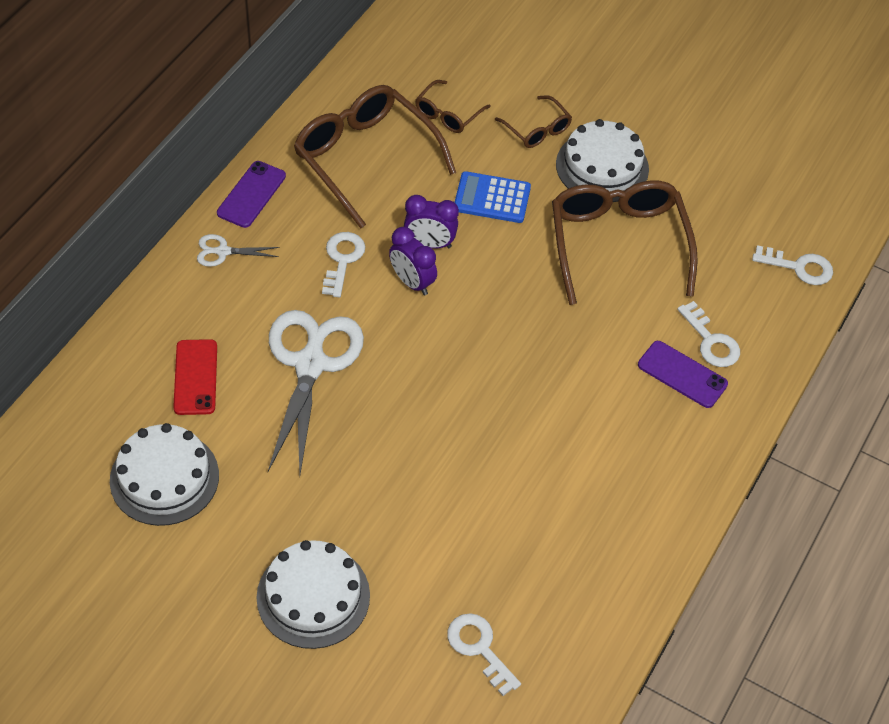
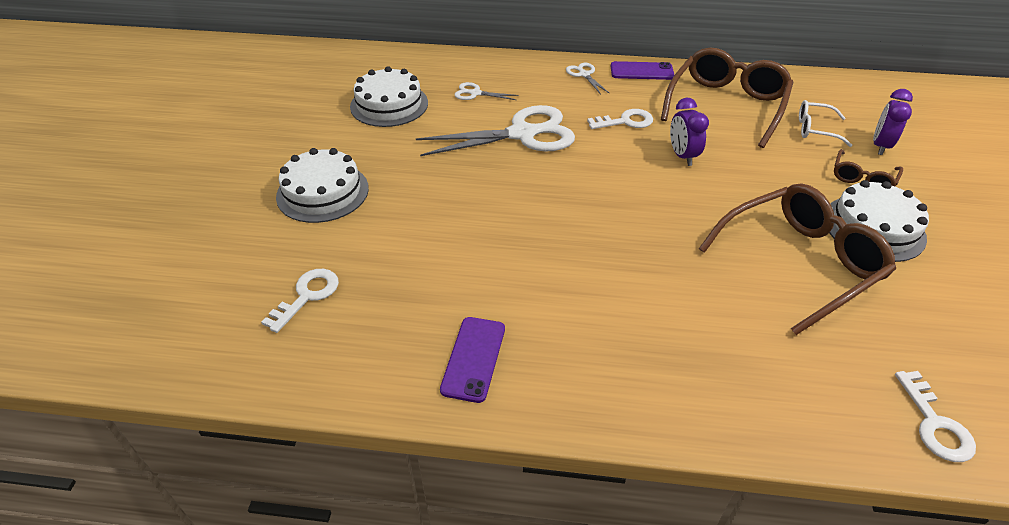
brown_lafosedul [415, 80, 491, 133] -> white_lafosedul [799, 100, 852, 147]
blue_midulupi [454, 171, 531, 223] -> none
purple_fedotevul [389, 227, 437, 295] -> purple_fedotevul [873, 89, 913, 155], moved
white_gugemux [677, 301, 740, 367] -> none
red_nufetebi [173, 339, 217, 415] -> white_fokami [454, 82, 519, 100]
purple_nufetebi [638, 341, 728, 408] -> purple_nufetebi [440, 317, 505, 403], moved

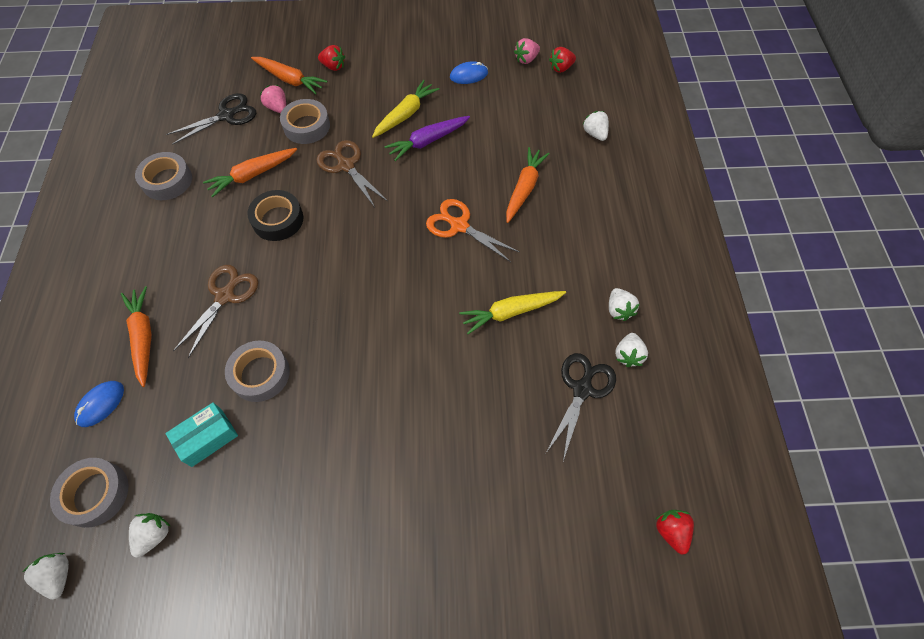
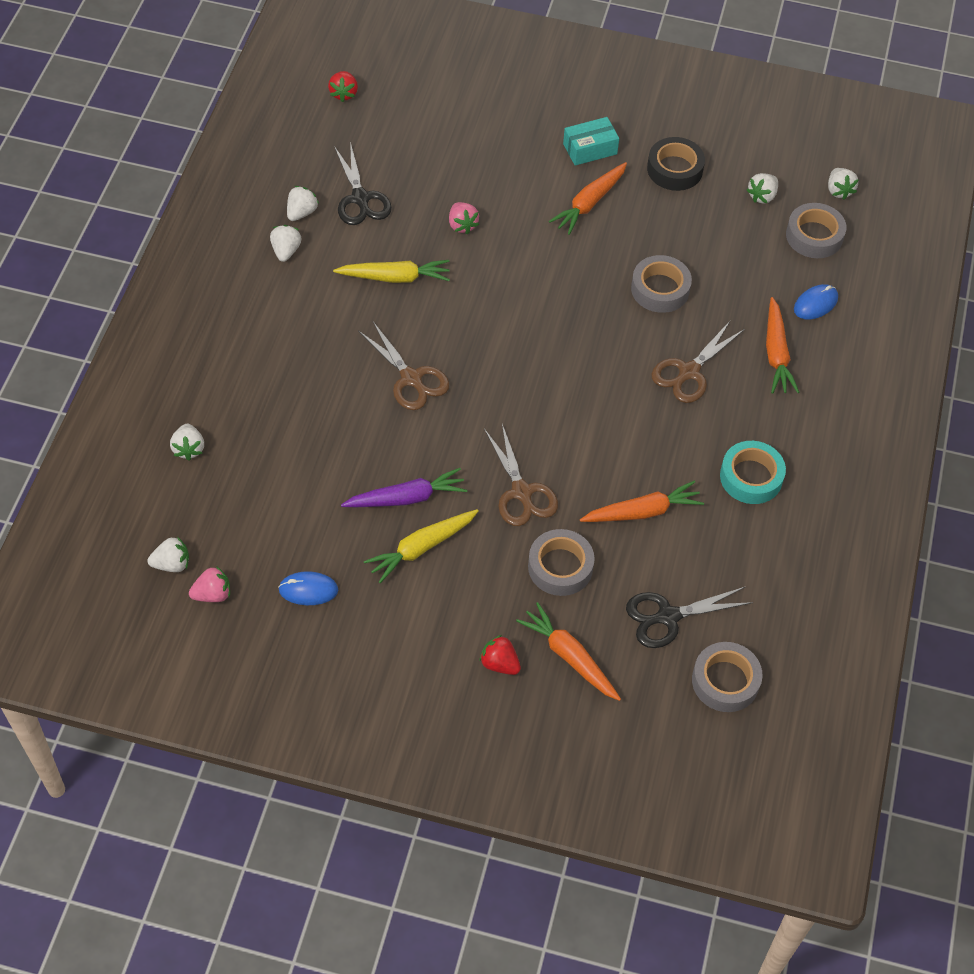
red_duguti [549, 47, 576, 73] -> white_duguti [148, 536, 189, 572]
pink_duguti [260, 85, 286, 113] -> pink_duguti [449, 202, 479, 234], moved
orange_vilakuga [506, 147, 550, 223] -> orange_vilakuga [549, 162, 627, 235], moved
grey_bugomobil [135, 152, 192, 200] -> grey_bugomobil [692, 642, 762, 712], moved
black_bugomobil [247, 190, 303, 241] -> black_bugomobil [647, 137, 705, 191], moved
orange_fokami [426, 199, 519, 262] -> brown_fokami [358, 322, 449, 410]
black_fokami [546, 353, 616, 461] -> black_fokami [334, 142, 392, 225], 60 degrees counterclockwise
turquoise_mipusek [165, 402, 238, 467] -> turquoise_mipusek [563, 117, 619, 166], moved
none -> turquoise_bugomobil [720, 441, 786, 504]

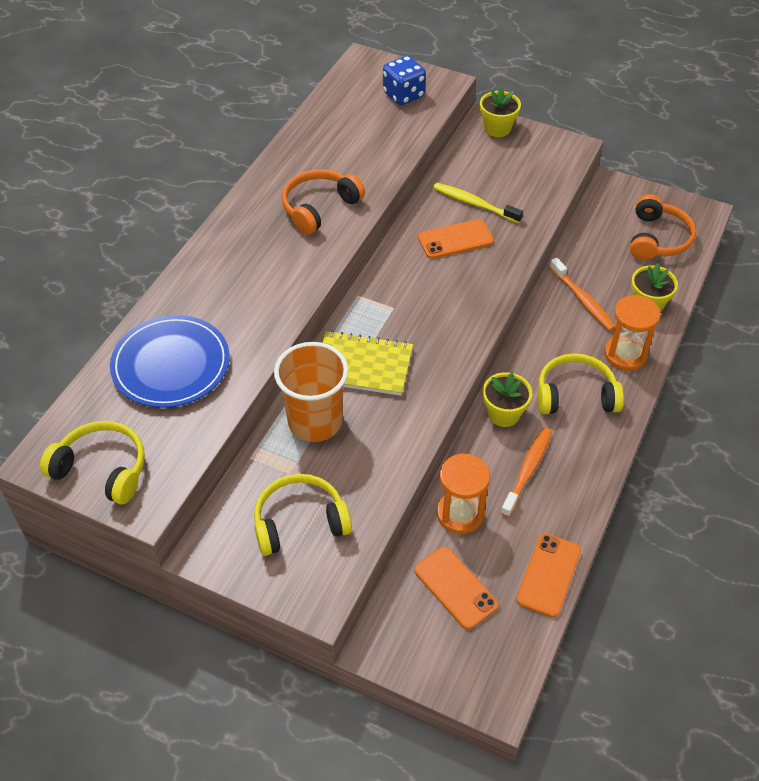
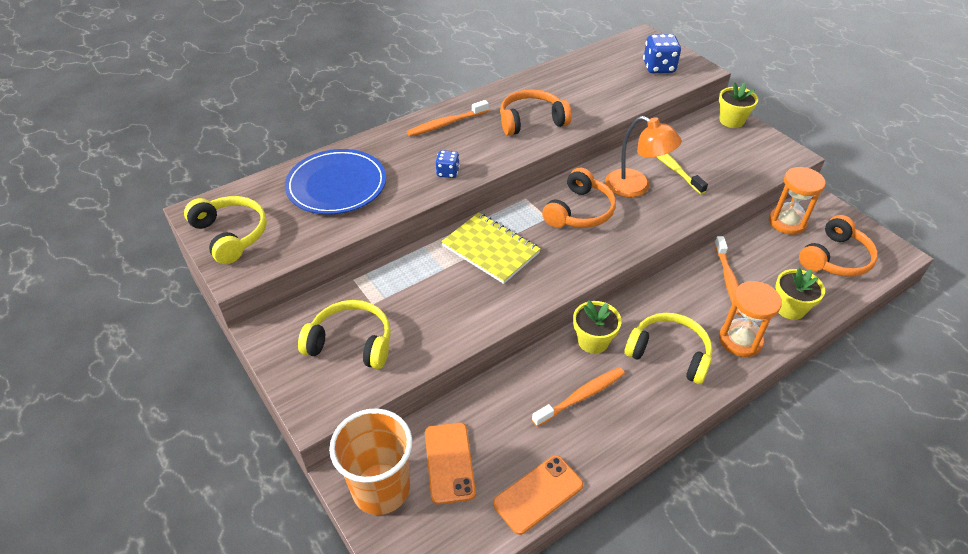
orange_nufetebi [418, 219, 494, 259] -> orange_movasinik [605, 116, 682, 197]
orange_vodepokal [274, 342, 349, 442] -> orange_vodepokal [329, 408, 412, 515], moved
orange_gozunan [437, 453, 490, 534] -> orange_gozunan [769, 167, 826, 235], moved
none -> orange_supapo [407, 100, 489, 137]
none -> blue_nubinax [436, 150, 460, 178]
none -> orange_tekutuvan [542, 168, 616, 228]

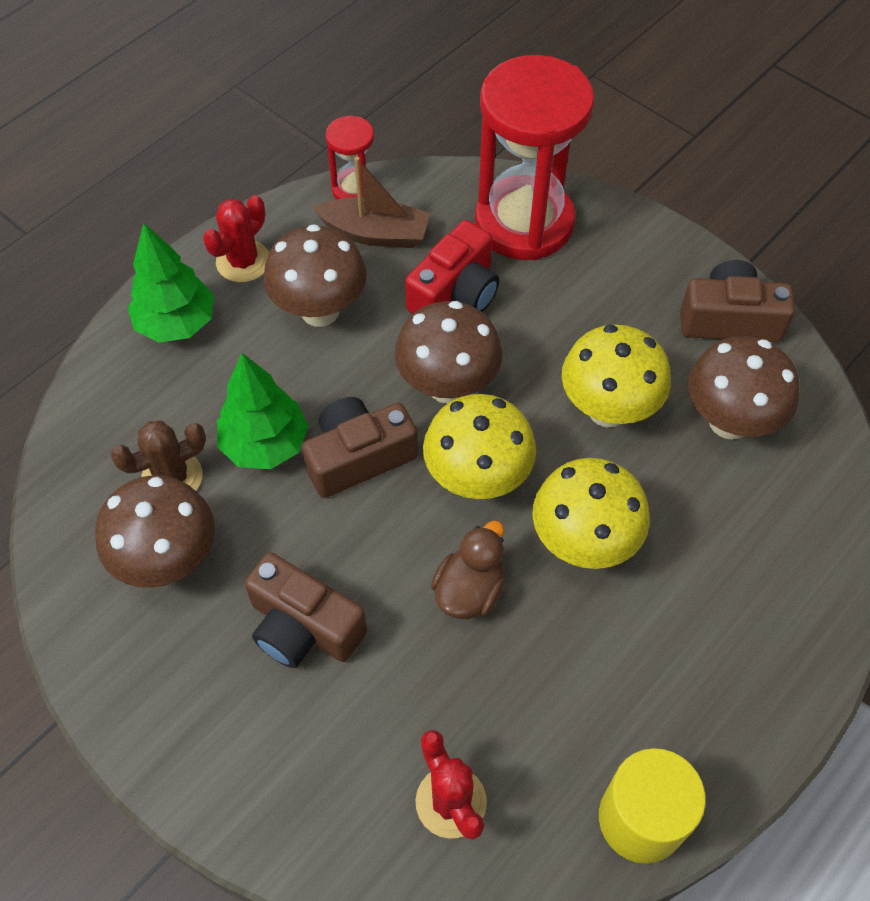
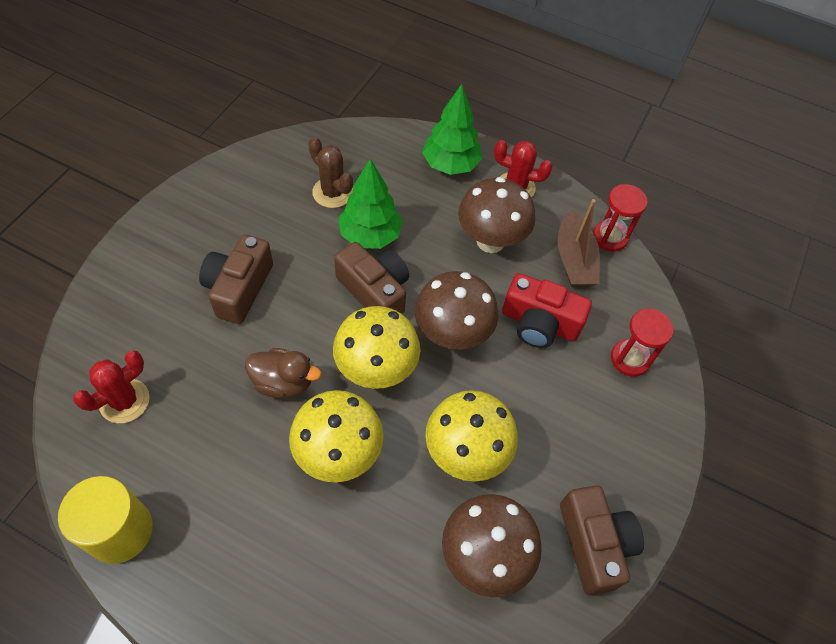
red_gozunan [475, 55, 594, 260] -> red_gozunan [611, 308, 673, 377], x0.47
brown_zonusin [95, 475, 215, 588] -> none

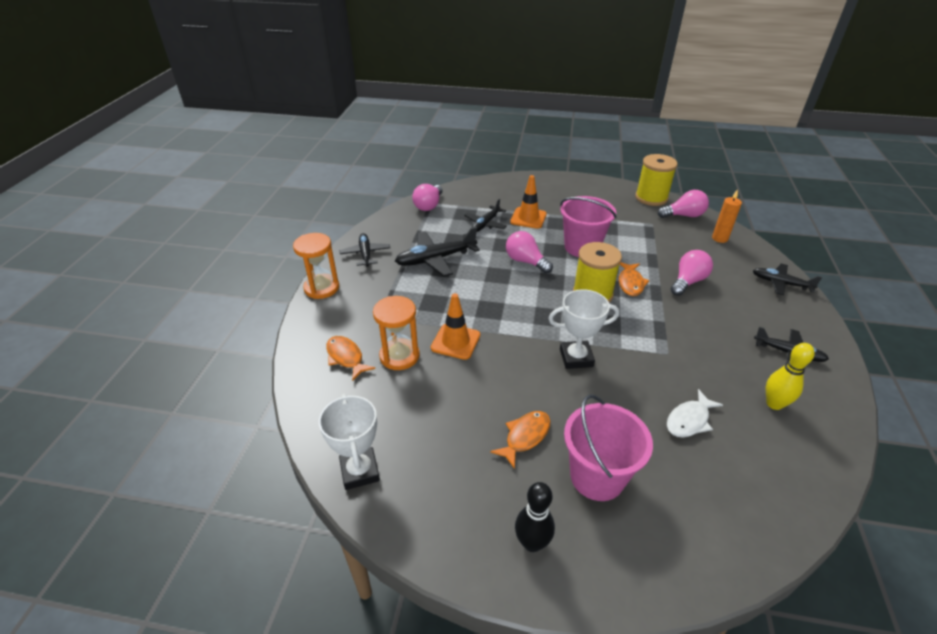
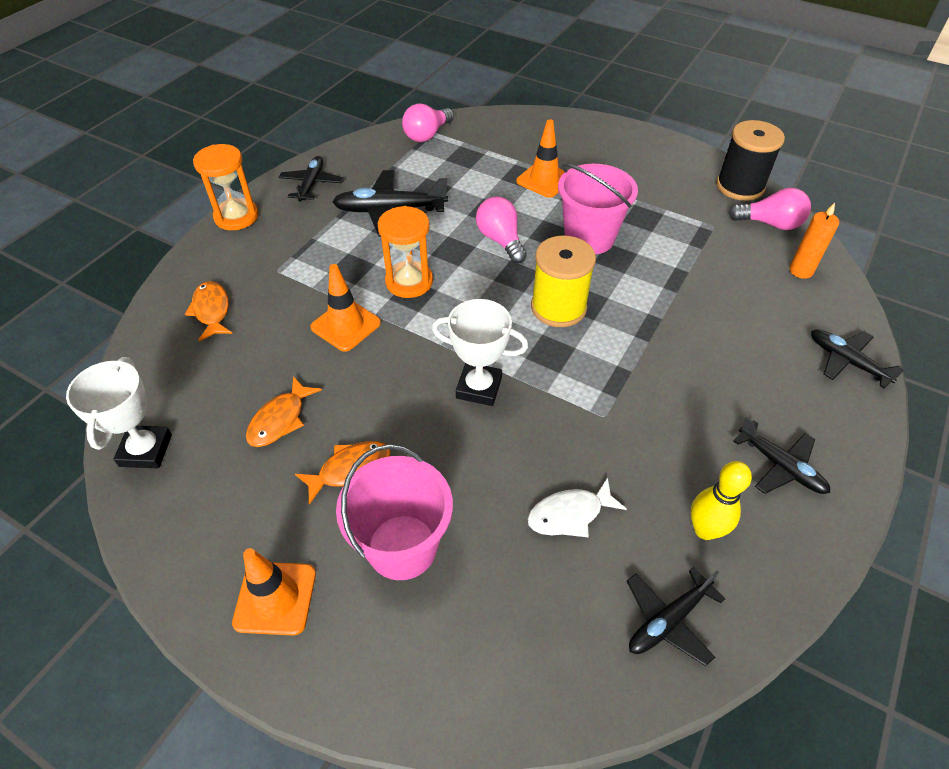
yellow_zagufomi [635, 154, 678, 206] -> black_zagufomi [716, 120, 785, 201]
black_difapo [464, 199, 507, 232] -> black_difapo [627, 567, 726, 666], moved
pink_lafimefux [671, 250, 713, 296] -> none
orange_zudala [619, 262, 649, 296] -> orange_zudala [246, 376, 322, 447], moved
orange_gozunan [373, 296, 420, 370] -> orange_gozunan [378, 206, 433, 298], moved
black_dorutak [515, 482, 555, 552] -> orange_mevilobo [232, 548, 316, 636]

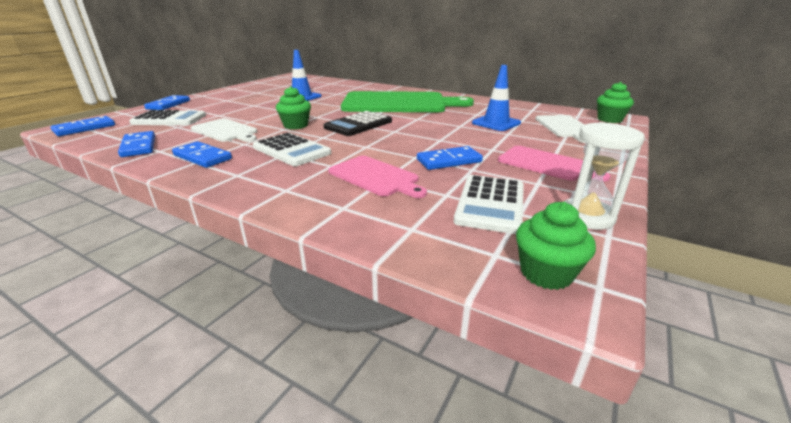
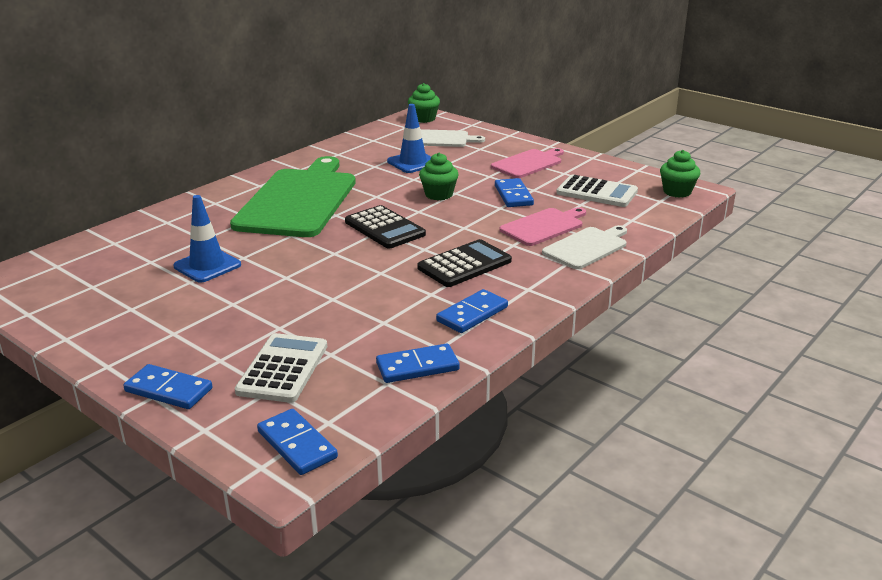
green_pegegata [276, 86, 311, 129] -> green_pegegata [419, 153, 459, 200], moved
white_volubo [191, 118, 257, 142] -> white_volubo [542, 225, 627, 269], moved
white_gozunan [564, 122, 645, 230] -> none
white_midulupi [253, 133, 331, 166] -> black_midulupi [417, 239, 512, 287]

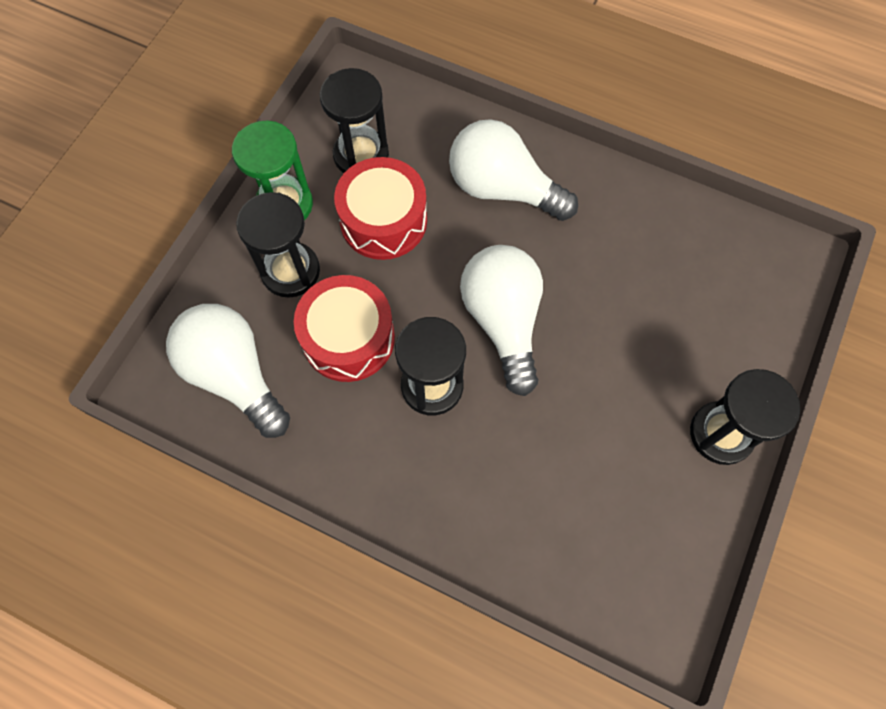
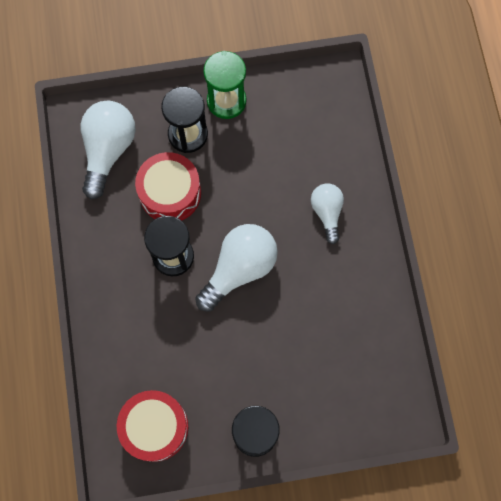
black_gozunan [320, 68, 389, 173] -> none
white_lafimefux [449, 119, 578, 221] -> white_lafimefux [311, 183, 344, 244], x0.60
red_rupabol [334, 157, 427, 260] -> red_rupabol [117, 390, 189, 462], moved

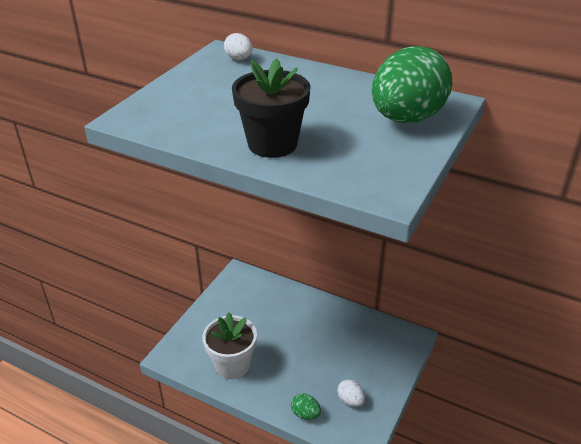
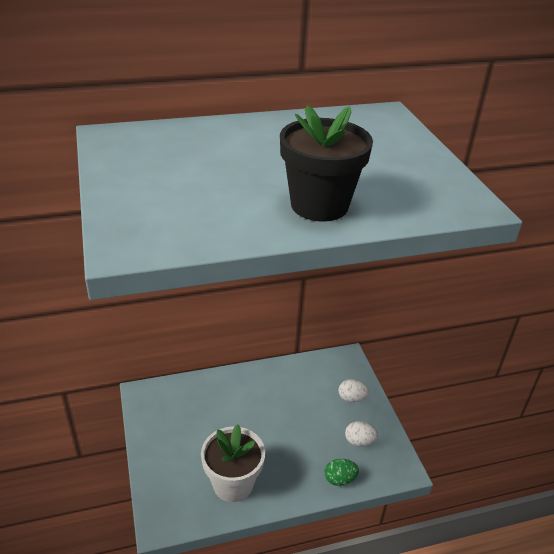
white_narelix [224, 33, 253, 60] -> white_narelix [338, 379, 369, 403], moved
green_narelix [372, 46, 452, 123] -> none

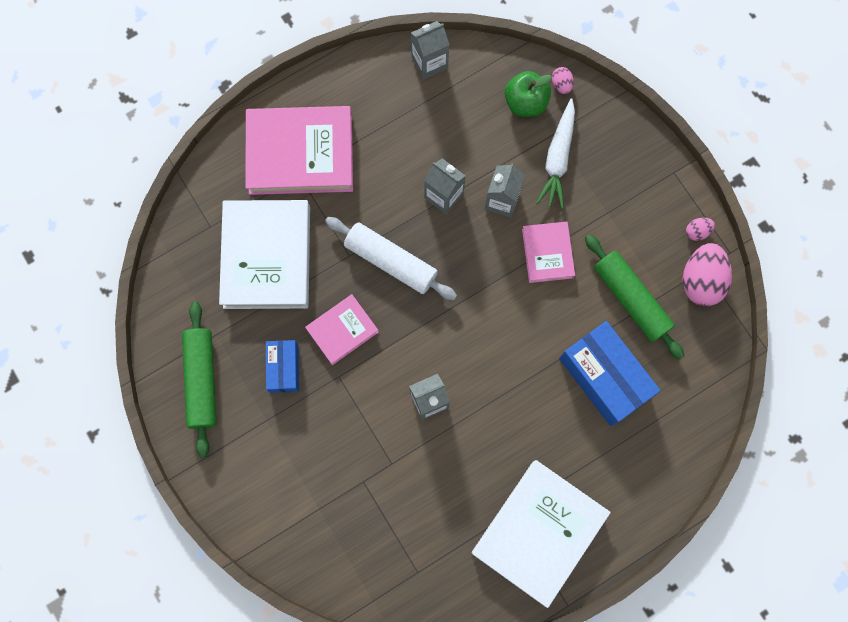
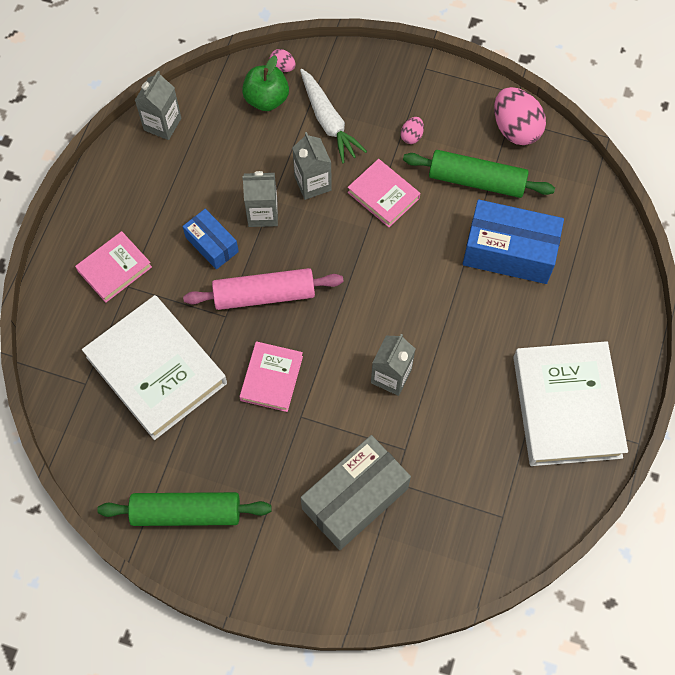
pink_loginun [245, 106, 353, 195] -> pink_loginun [75, 231, 152, 303], x0.53
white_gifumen [325, 217, 457, 300] -> pink_gifumen [183, 268, 344, 310]
pink_narelix [686, 218, 715, 241] -> pink_narelix [401, 117, 424, 144], moved
green_gifumen [182, 302, 217, 457] -> green_gifumen [97, 492, 272, 526], 45 degrees counterclockwise
blue_mipusek [266, 340, 299, 393] -> blue_mipusek [182, 209, 239, 270], moved
none -> grey_mipusek [301, 435, 411, 550]

